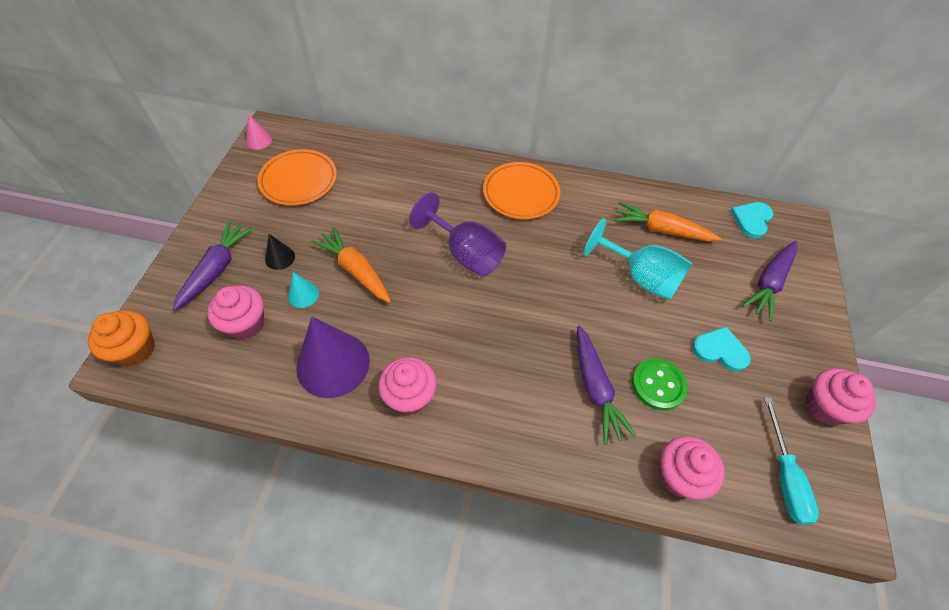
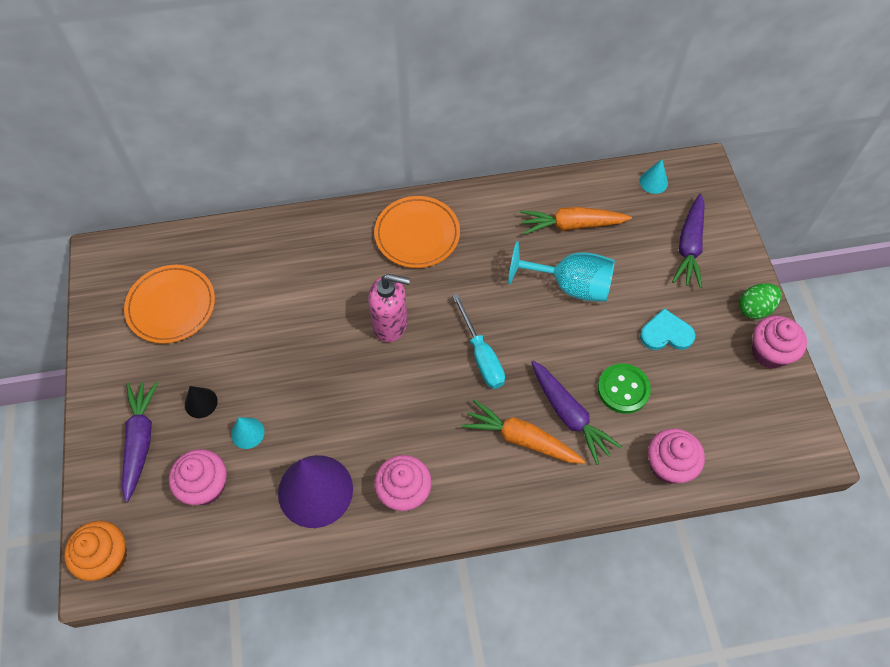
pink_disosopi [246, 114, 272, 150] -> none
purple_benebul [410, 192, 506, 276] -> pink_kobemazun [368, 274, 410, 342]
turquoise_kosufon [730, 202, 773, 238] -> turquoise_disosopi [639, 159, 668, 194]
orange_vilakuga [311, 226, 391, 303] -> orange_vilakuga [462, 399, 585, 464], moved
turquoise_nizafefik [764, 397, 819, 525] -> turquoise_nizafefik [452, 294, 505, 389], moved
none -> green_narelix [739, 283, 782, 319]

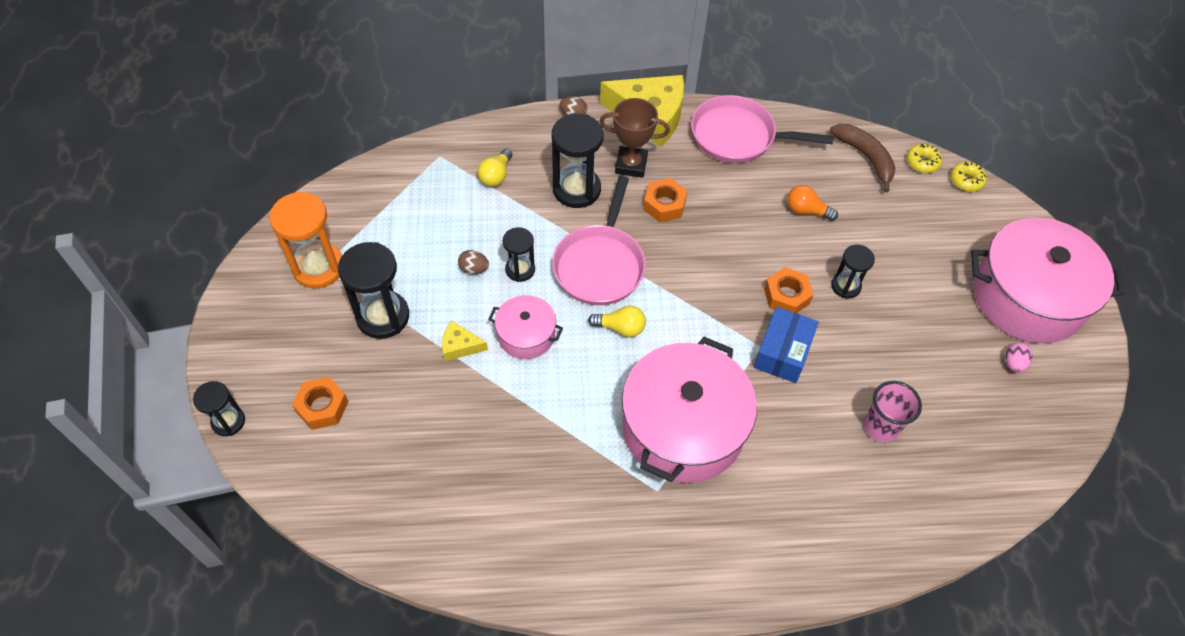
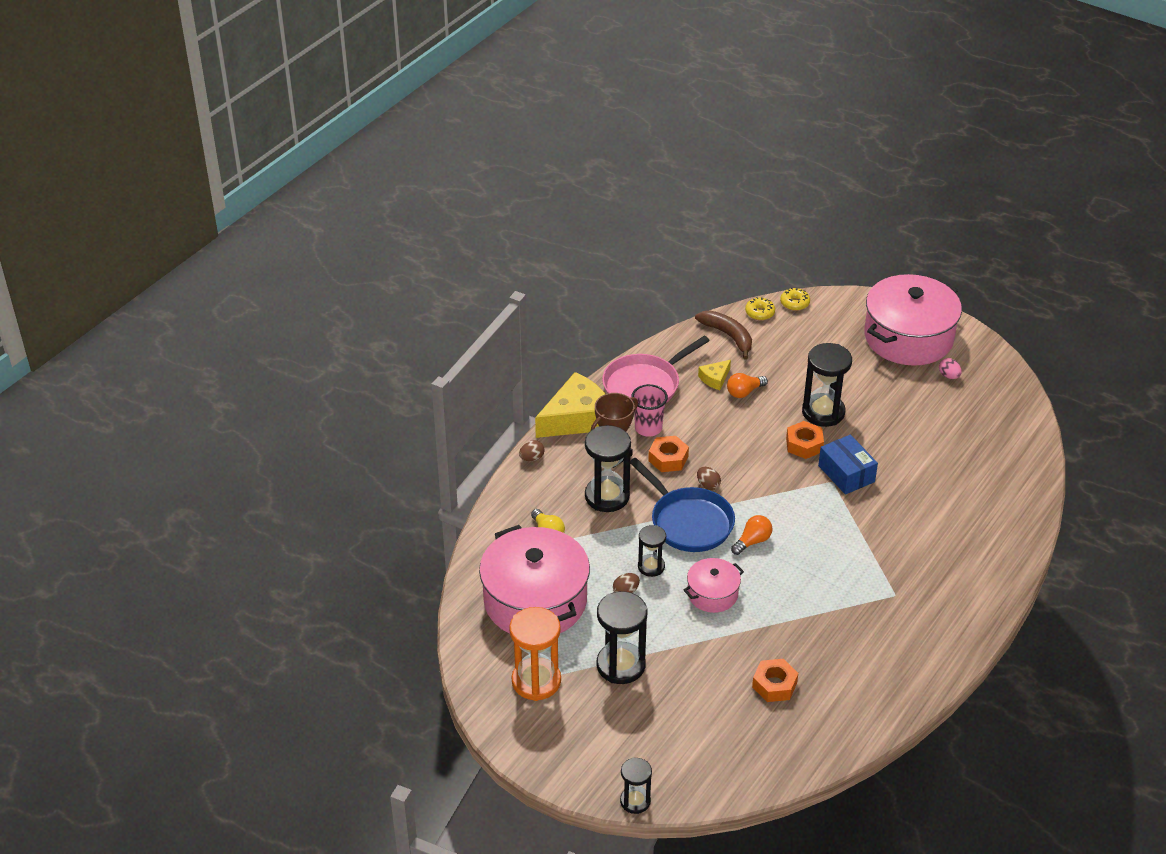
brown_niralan [830, 124, 895, 192] -> brown_niralan [695, 311, 752, 360], 45 degrees clockwise
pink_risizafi [552, 176, 646, 305] -> blue_risizafi [630, 458, 735, 552]
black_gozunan [831, 245, 875, 299] -> black_gozunan [802, 343, 852, 427], x1.72
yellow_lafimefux [588, 305, 646, 337] -> orange_lafimefux [731, 515, 773, 555]
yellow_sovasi [442, 321, 488, 361] -> yellow_sovasi [698, 360, 731, 390], moved
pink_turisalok [622, 337, 757, 483] -> pink_turisalok [479, 525, 590, 634], moved
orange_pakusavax [292, 377, 349, 430] -> orange_pakusavax [752, 659, 798, 702], moved
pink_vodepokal [864, 381, 922, 442] -> pink_vodepokal [631, 384, 668, 437], moved
none -> brown_narelix [697, 467, 721, 490]

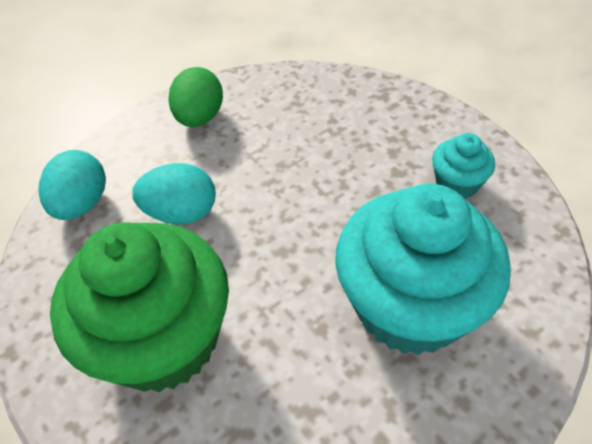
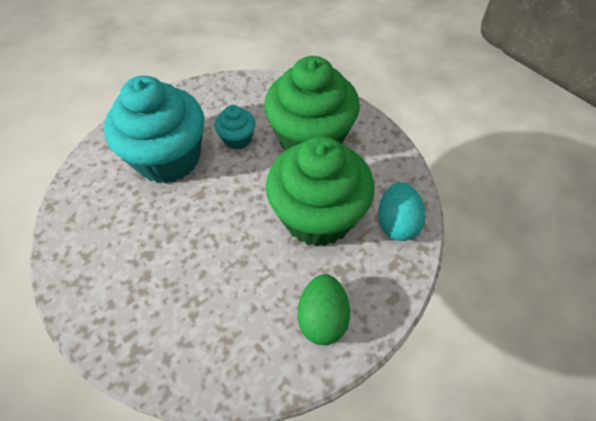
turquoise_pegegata [432, 133, 495, 199] -> turquoise_pegegata [214, 105, 255, 150], moved
turquoise_narelix [132, 163, 216, 224] -> green_pegegata [266, 136, 375, 247]

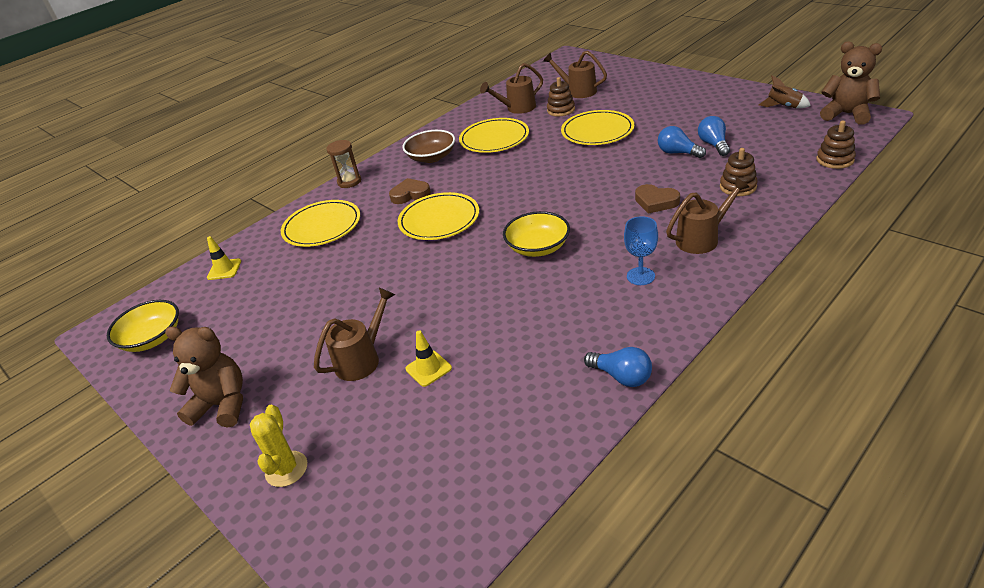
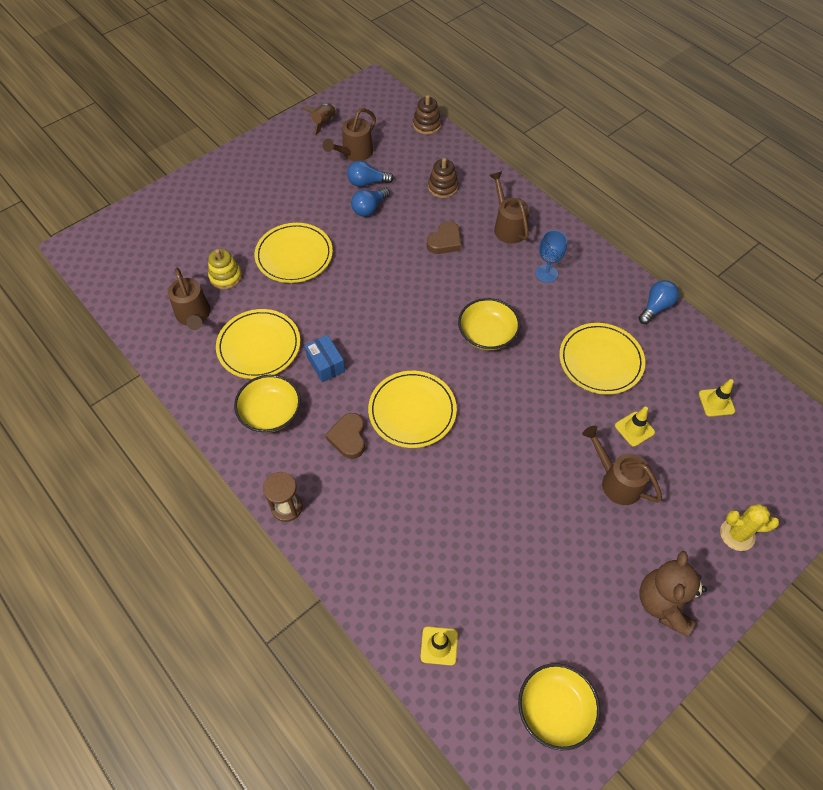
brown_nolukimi [820, 41, 883, 125] -> none
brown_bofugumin [543, 51, 607, 98] -> brown_bofugumin [323, 108, 376, 161], moved
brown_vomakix [547, 77, 575, 116] -> yellow_vomakix [208, 249, 242, 290]
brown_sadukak [402, 130, 455, 163] -> yellow_sadukak [234, 375, 301, 433]
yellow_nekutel [281, 200, 360, 247] -> yellow_nekutel [559, 323, 645, 395], moved
none -> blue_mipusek [304, 335, 345, 382]
none -> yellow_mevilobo [699, 379, 735, 417]

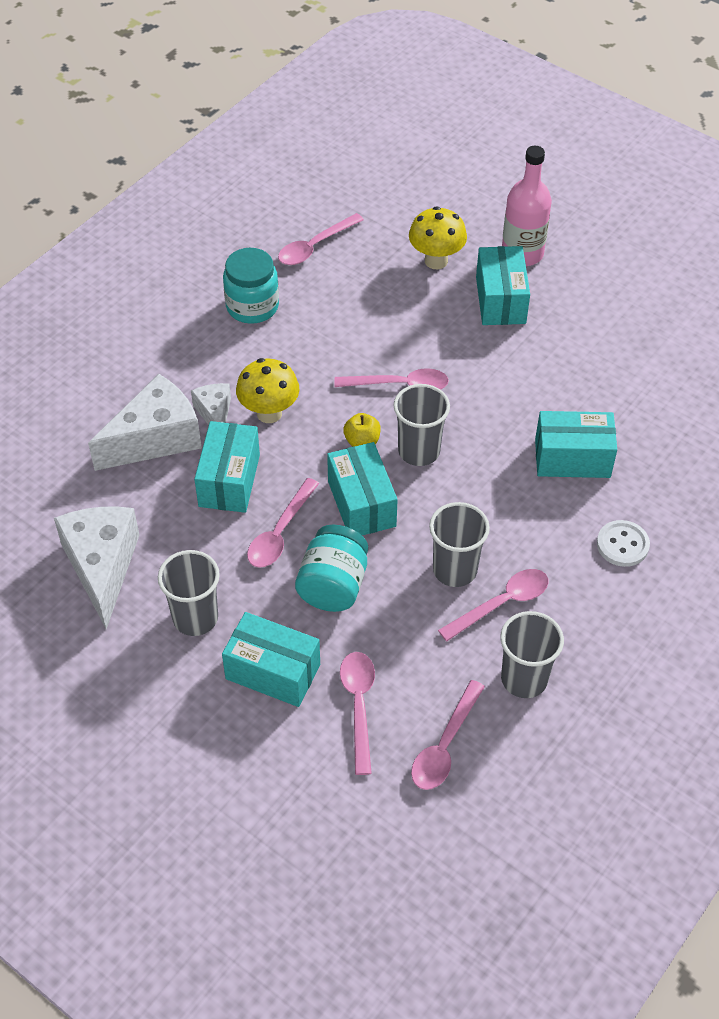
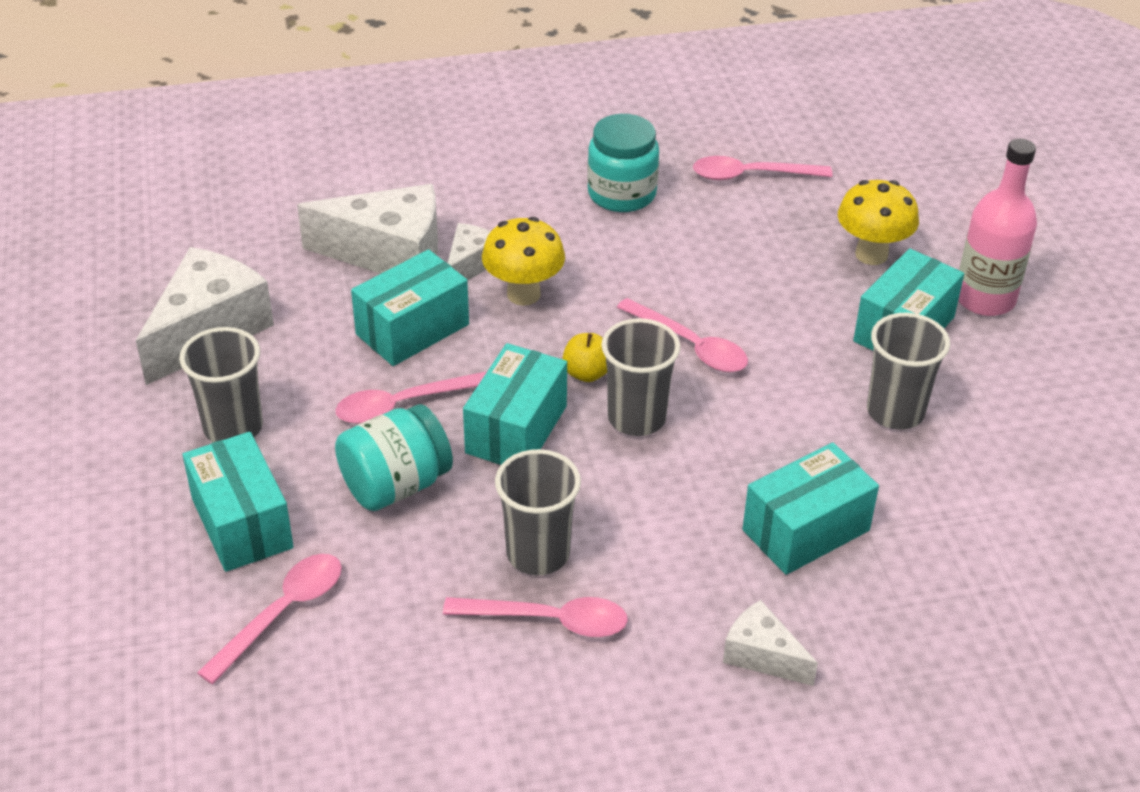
turquoise_mipusek [535, 411, 617, 478] -> turquoise_mipusek [743, 443, 879, 575], 75 degrees counterclockwise
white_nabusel [597, 520, 650, 567] -> white_sovasi [723, 600, 818, 686]
grey_vodepokal [500, 611, 564, 698] -> grey_vodepokal [867, 313, 950, 430], moved
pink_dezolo [411, 680, 485, 790] -> none

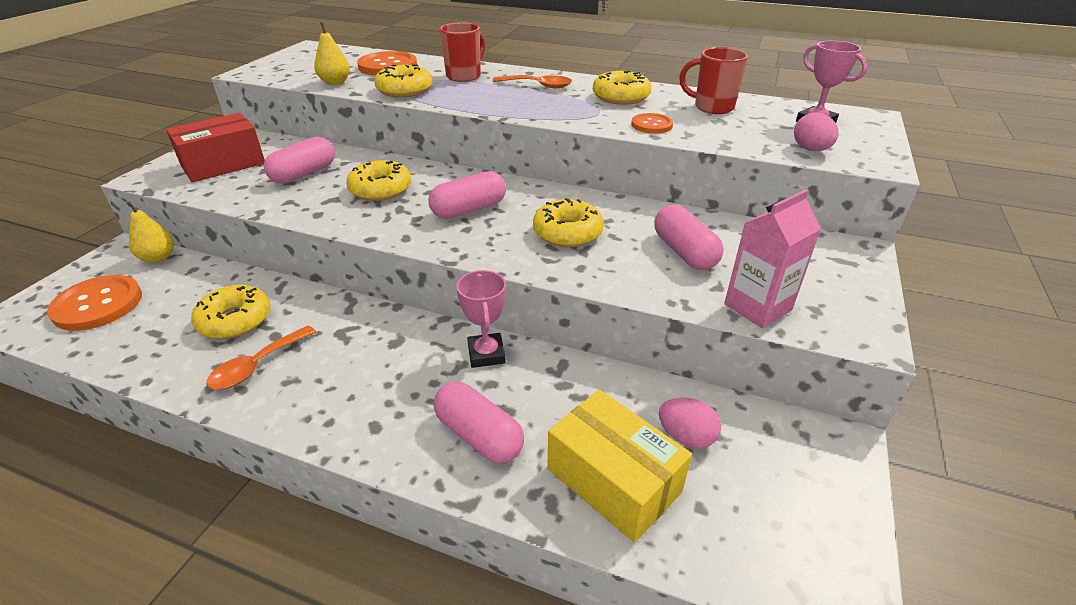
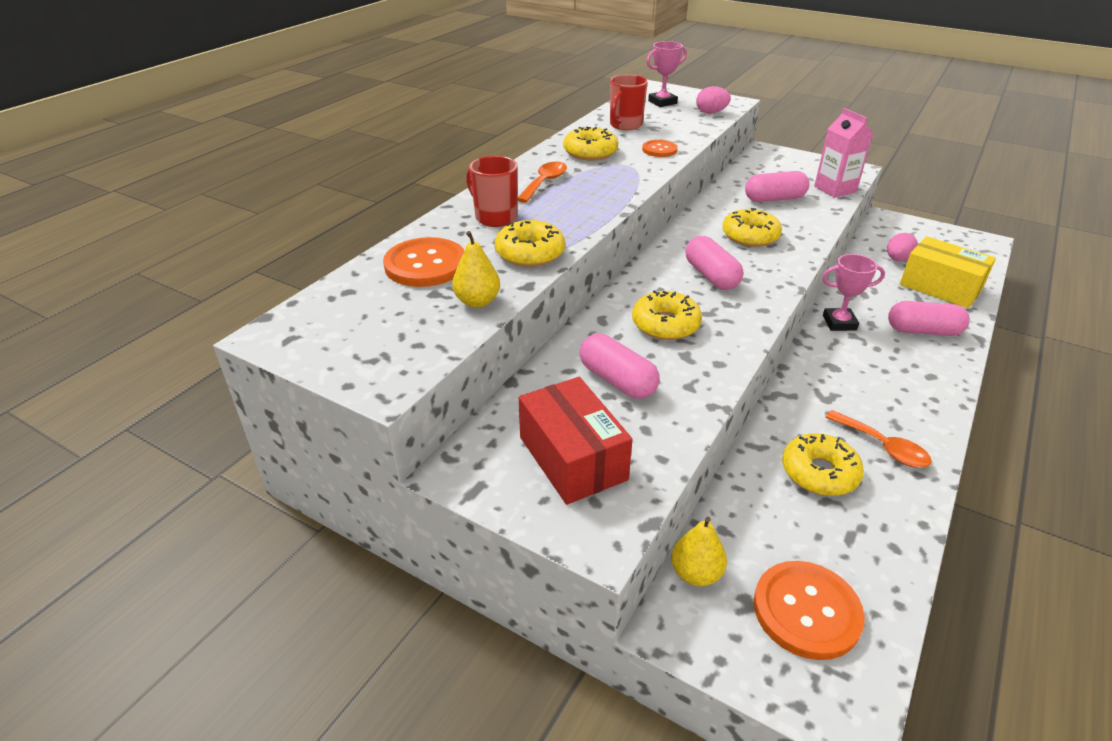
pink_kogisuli [434, 382, 524, 463] -> pink_kogisuli [888, 301, 970, 336], 45 degrees clockwise
yellow_mipusek [548, 390, 692, 543] -> yellow_mipusek [900, 236, 996, 308], 75 degrees clockwise

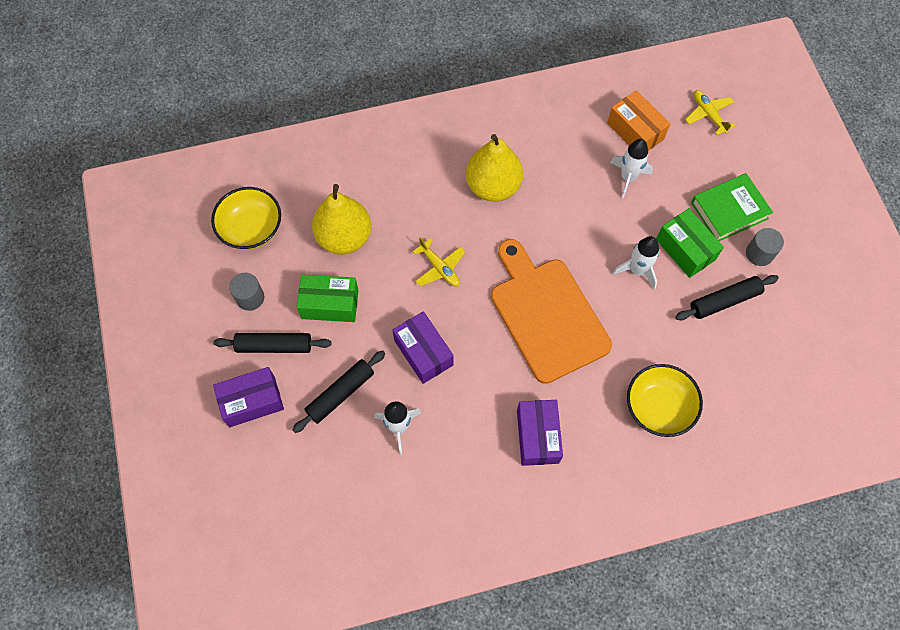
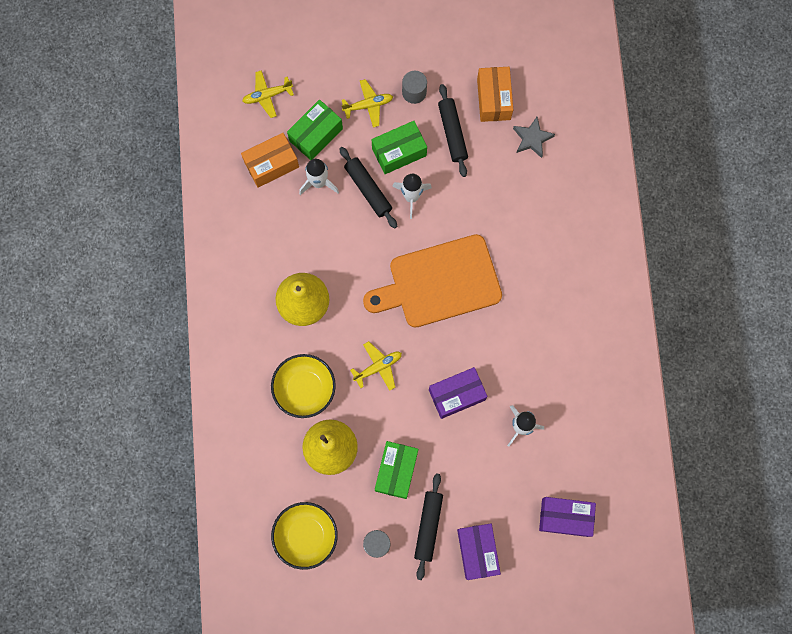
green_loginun [691, 173, 773, 241] -> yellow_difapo [342, 79, 393, 128]
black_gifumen [292, 350, 385, 433] -> black_gifumen [339, 147, 397, 229], moved
yellow_sadukak [627, 364, 703, 437] -> yellow_sadukak [271, 354, 336, 418], moved
purple_mipusek [517, 400, 563, 466] -> purple_mipusek [539, 497, 596, 537], moved
none -> orange_mipusek [477, 67, 513, 122]
none -> green_mipusek [287, 100, 343, 160]
none -> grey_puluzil [513, 117, 555, 158]

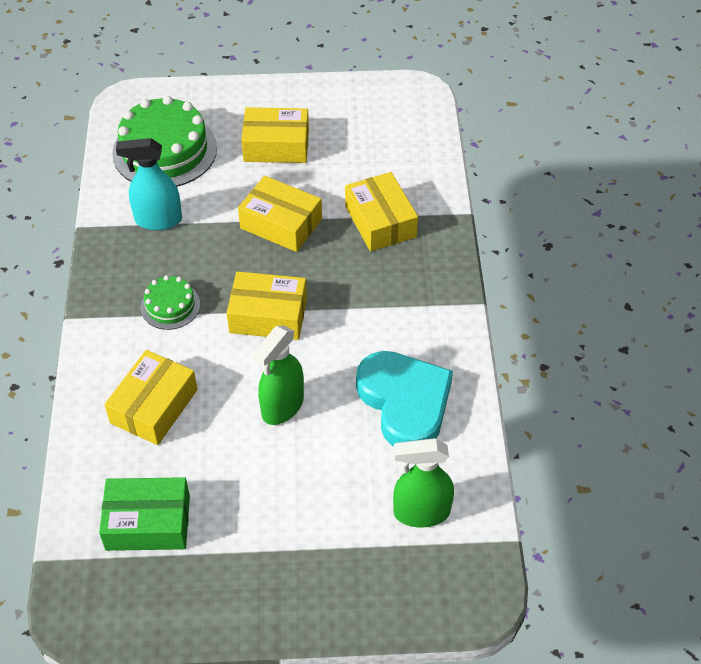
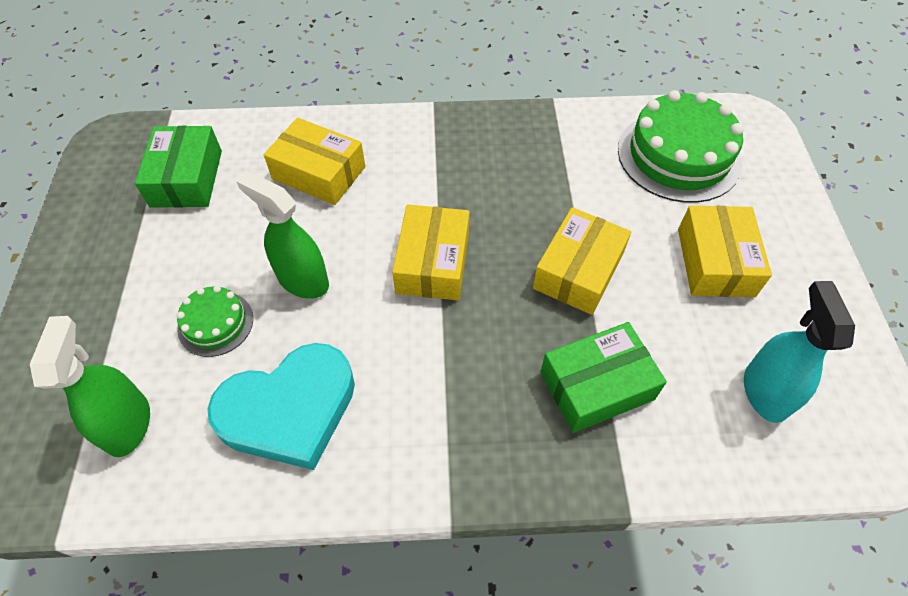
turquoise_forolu [116, 138, 182, 230] -> turquoise_forolu [744, 281, 855, 423], moved
yellow_mipusek [345, 172, 418, 251] -> green_mipusek [541, 322, 667, 433]
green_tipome [141, 275, 200, 330] -> green_tipome [177, 286, 253, 357], moved

